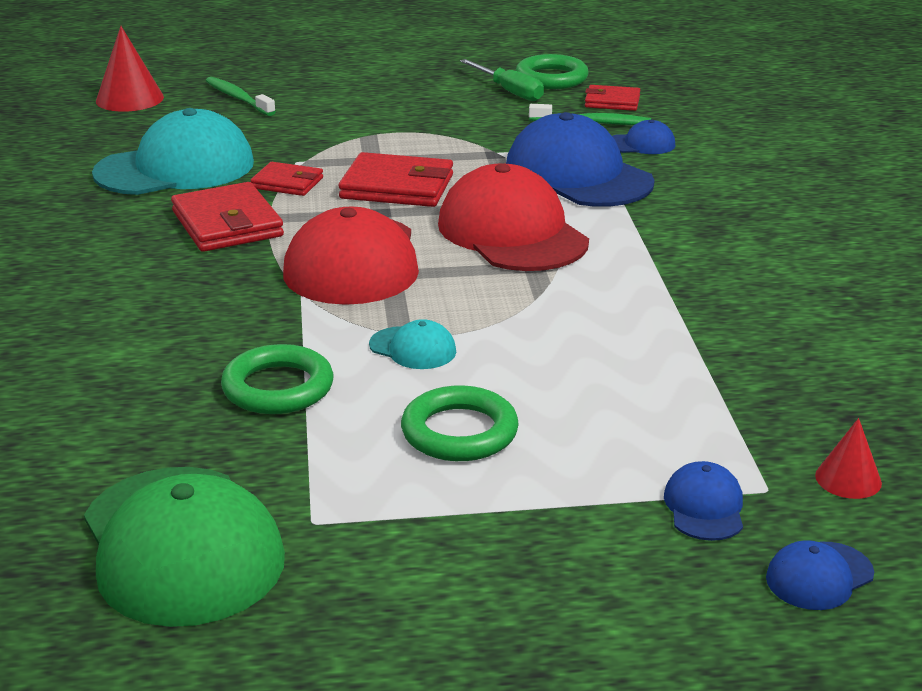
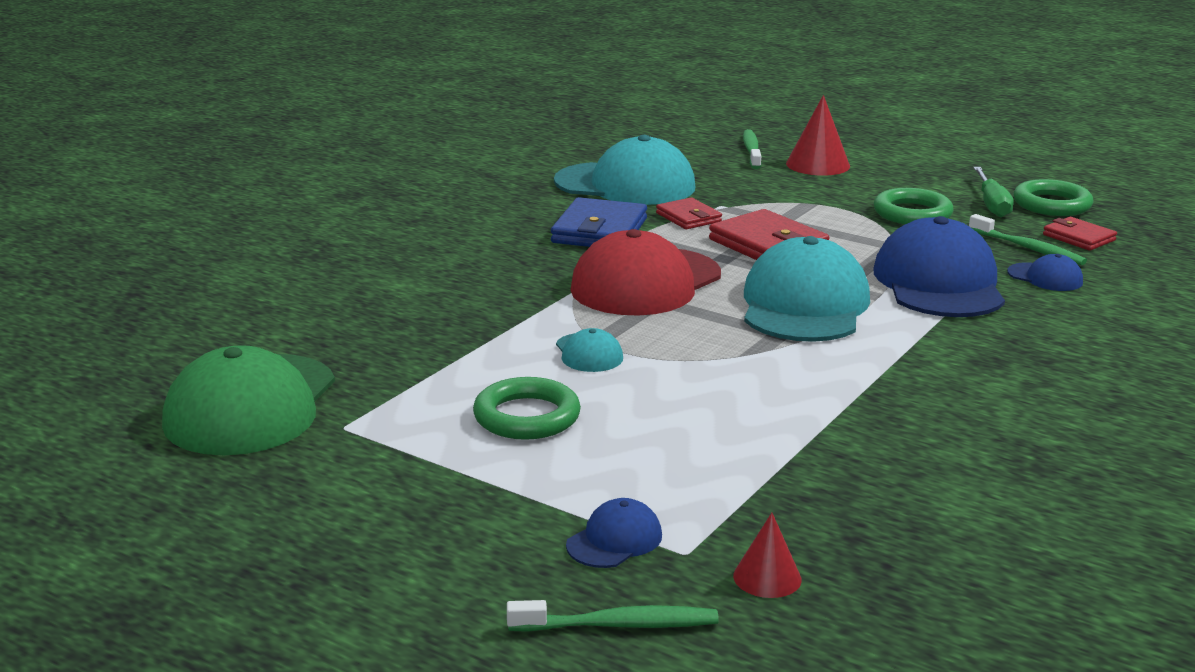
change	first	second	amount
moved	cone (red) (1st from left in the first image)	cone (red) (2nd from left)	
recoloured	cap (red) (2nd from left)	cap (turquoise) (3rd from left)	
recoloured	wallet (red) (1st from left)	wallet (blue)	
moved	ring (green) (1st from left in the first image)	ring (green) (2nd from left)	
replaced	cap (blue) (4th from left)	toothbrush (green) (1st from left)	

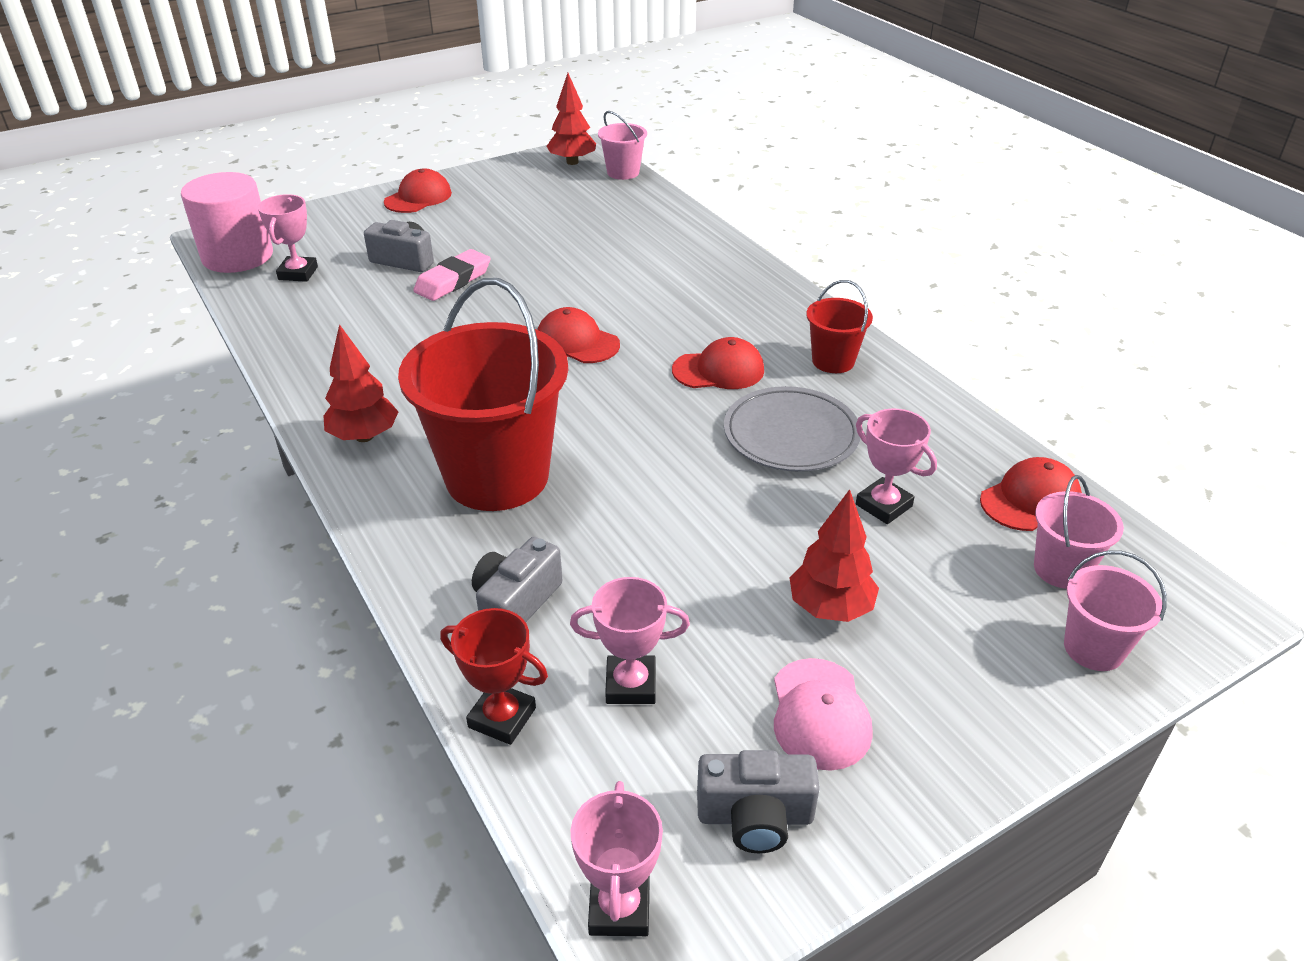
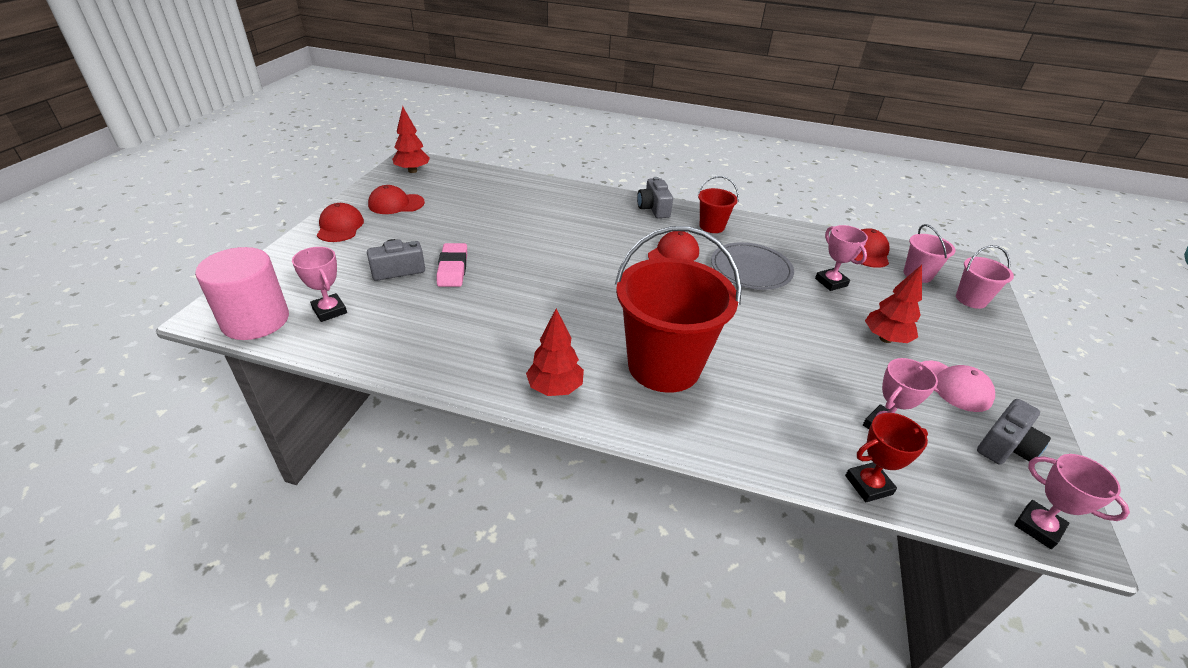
change	first	second	amount
removed	bucket (pink) (1st from left)		
moved	cap (red) (2nd from left)		
turned	trophy (pink) (4th from left in the first image)	trophy (pink) (2nd from left)	60 degrees clockwise
moved	camera (grey) (2nd from left)		

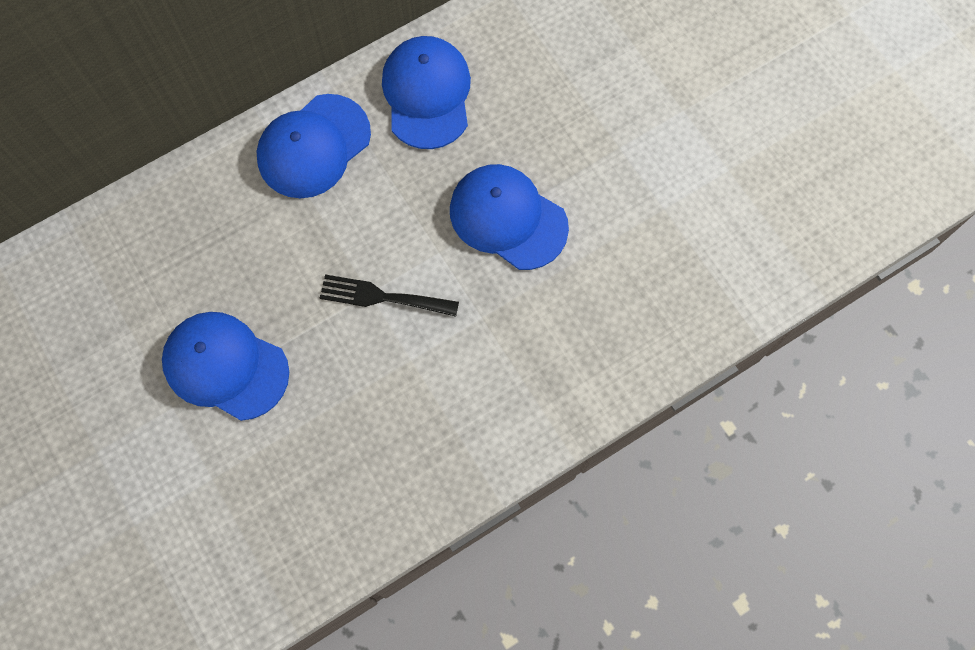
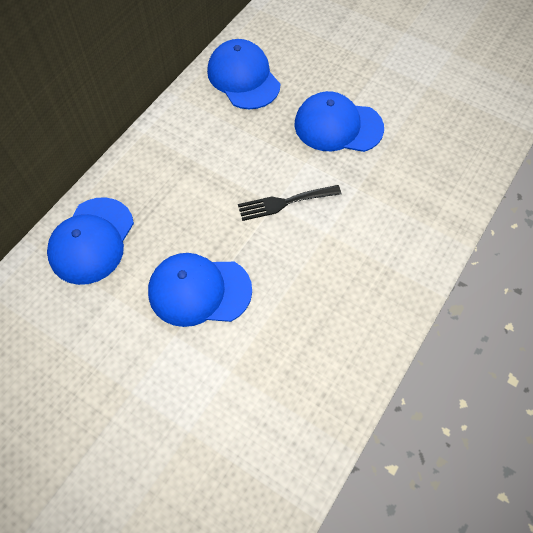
change	first	second	amount
moved	cap (blue) (2nd from left in the first image)	cap (blue) (1st from left)	

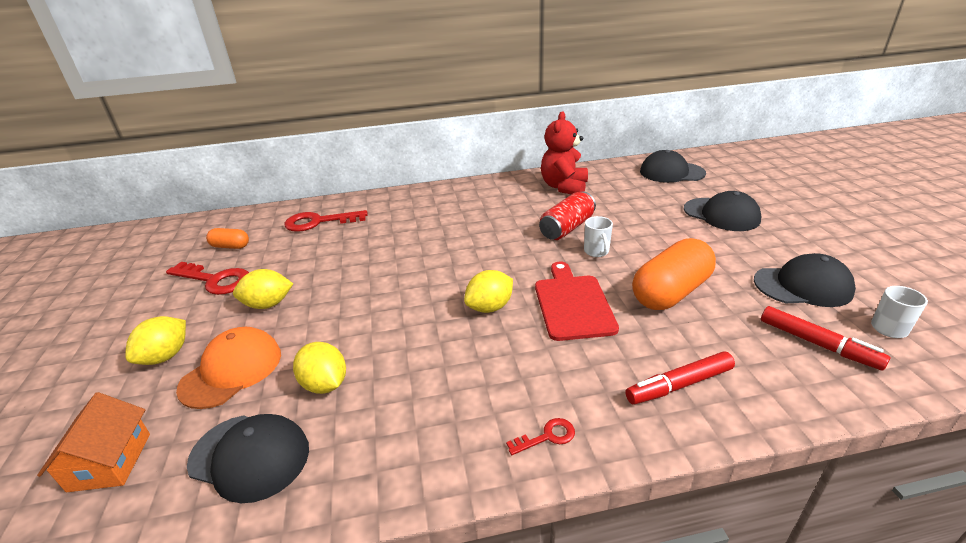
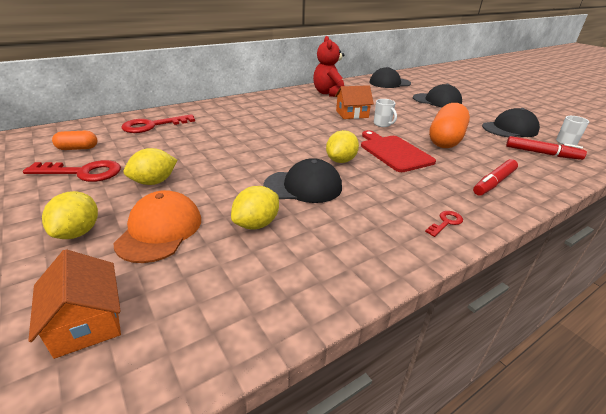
change	first	second	amount
replaced	can (red)	house (orange) (2nd from left)	
turned	lemon (yellow) (3rd from left)		75 degrees counterclockwise
moved	cap (black) (1st from left)		

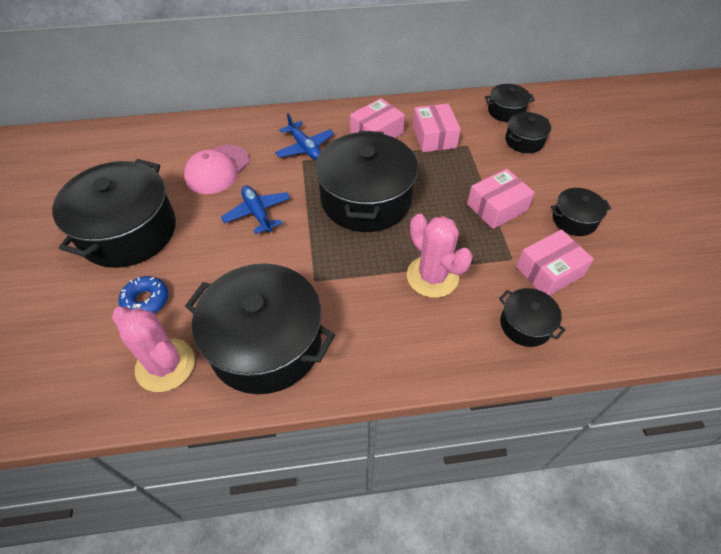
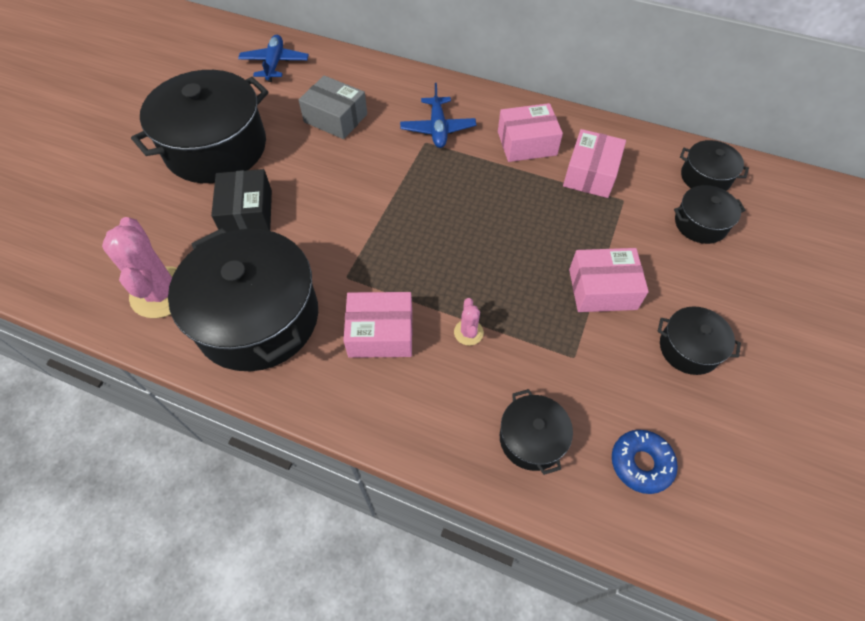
change	first	second	amount
removed	pot (black) (3rd from left)		
replaced	cap (pink)	box (grey)	
moved	plane (blue) (1st from left)		
resized	cactus (pink) (2nd from left)		x0.47
moved	box (pink) (4th from left in the first image)	box (pink) (1st from left)	
moved	donut (blue)		
added		box (black)	

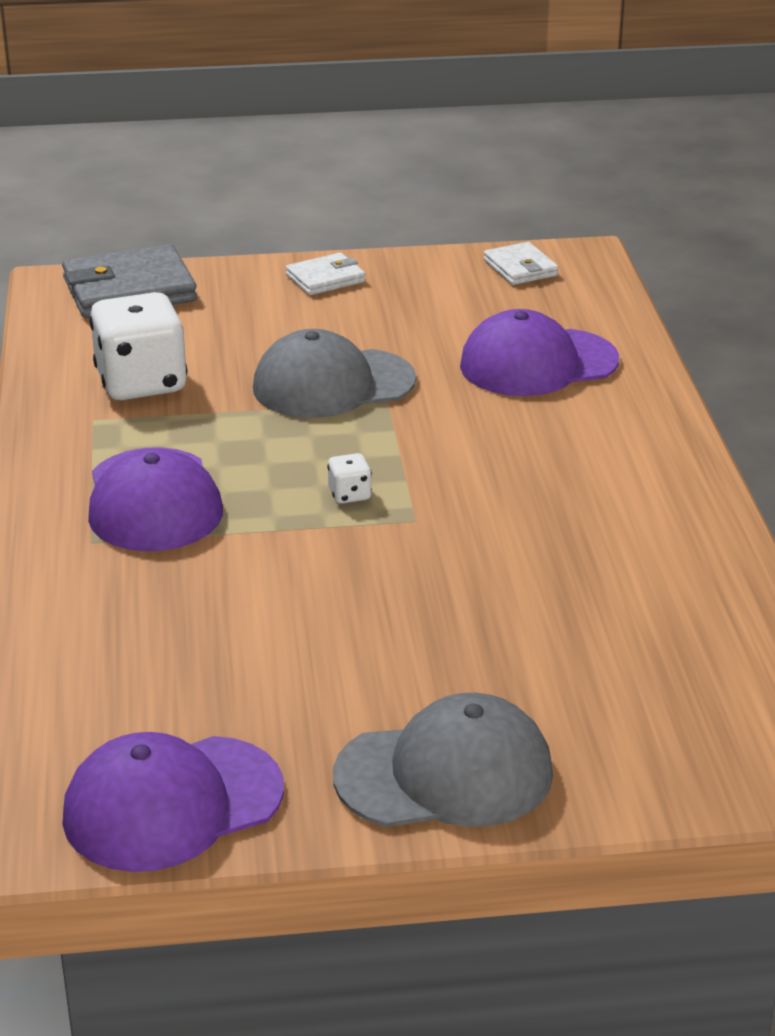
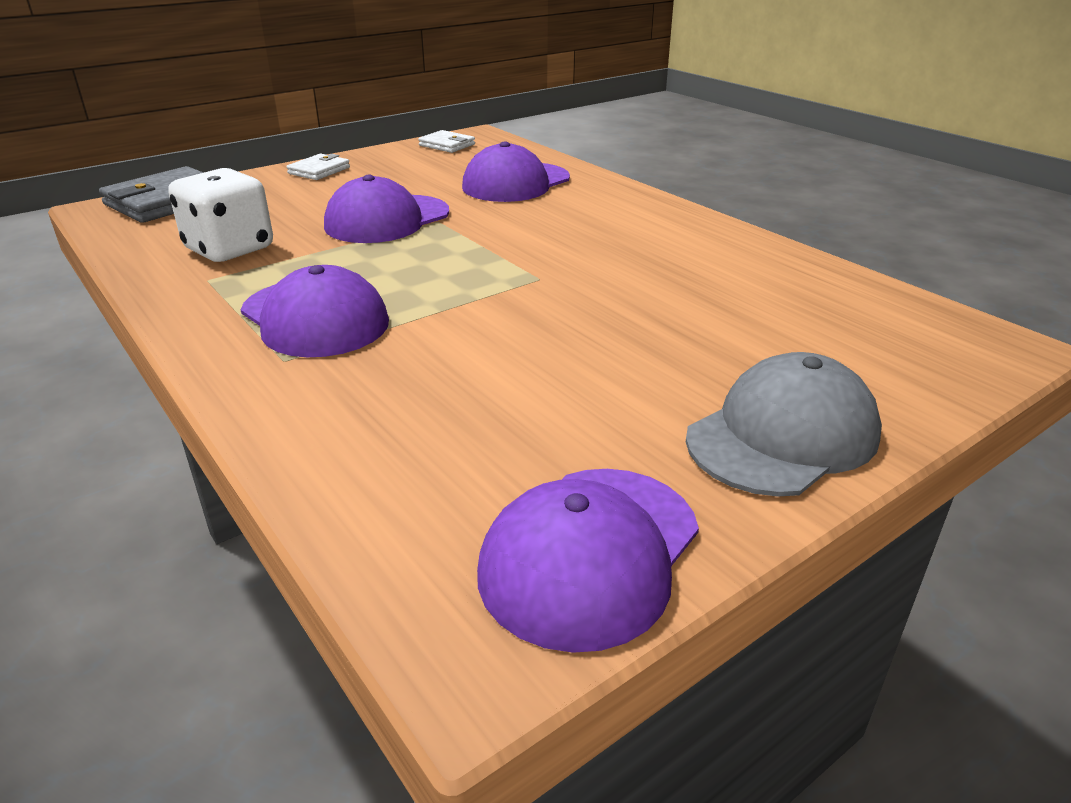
change	first	second	amount
recoloured	cap (grey) (1st from left)	cap (purple) (2nd from left)	
removed	dice (white) (2nd from left)		

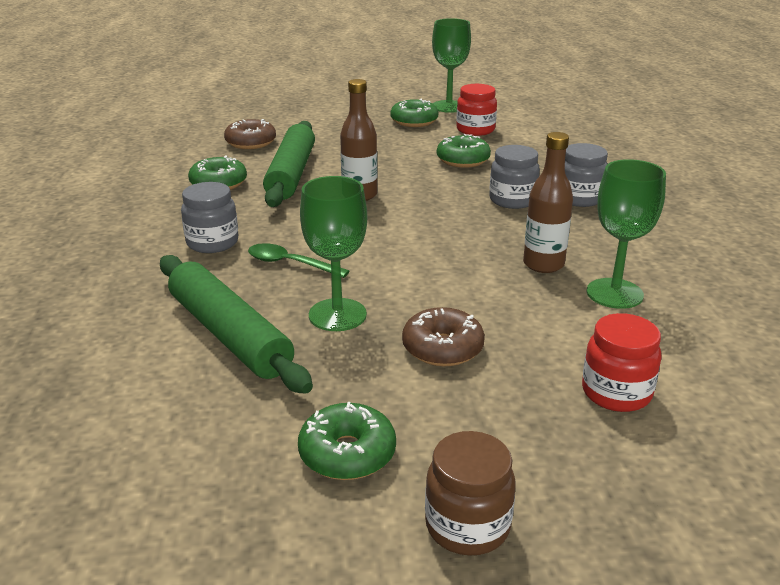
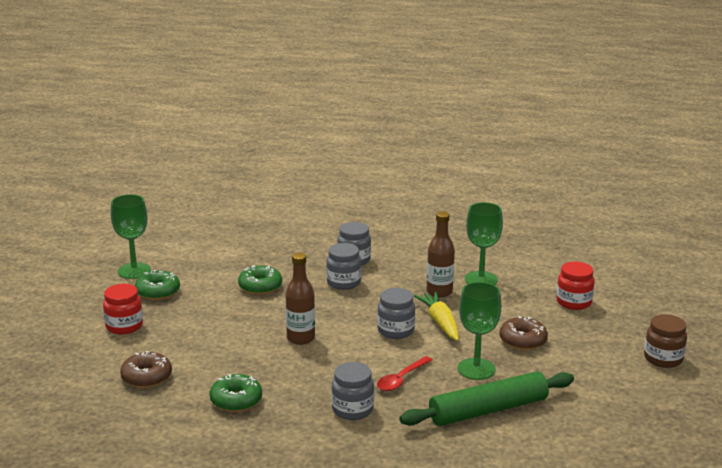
change	first	second	amount
moved	jar (red) (1st from left)		
removed	rolling pin (green) (2nd from left)		
recoloured	spoon (green)	spoon (red)	
removed	donut (green) (2nd from left)		
added		jar (grey) (4th from left)	
added		carrot (yellow)	

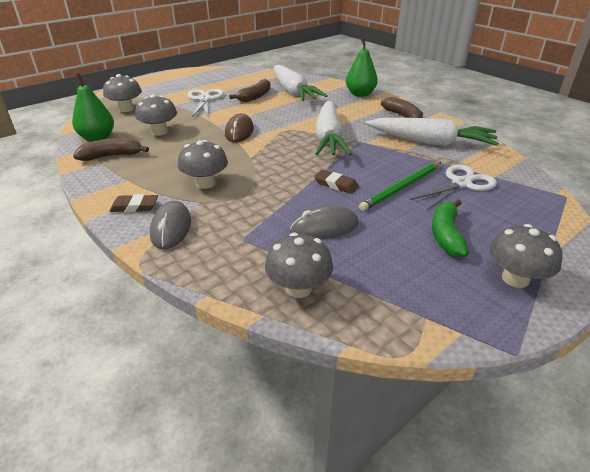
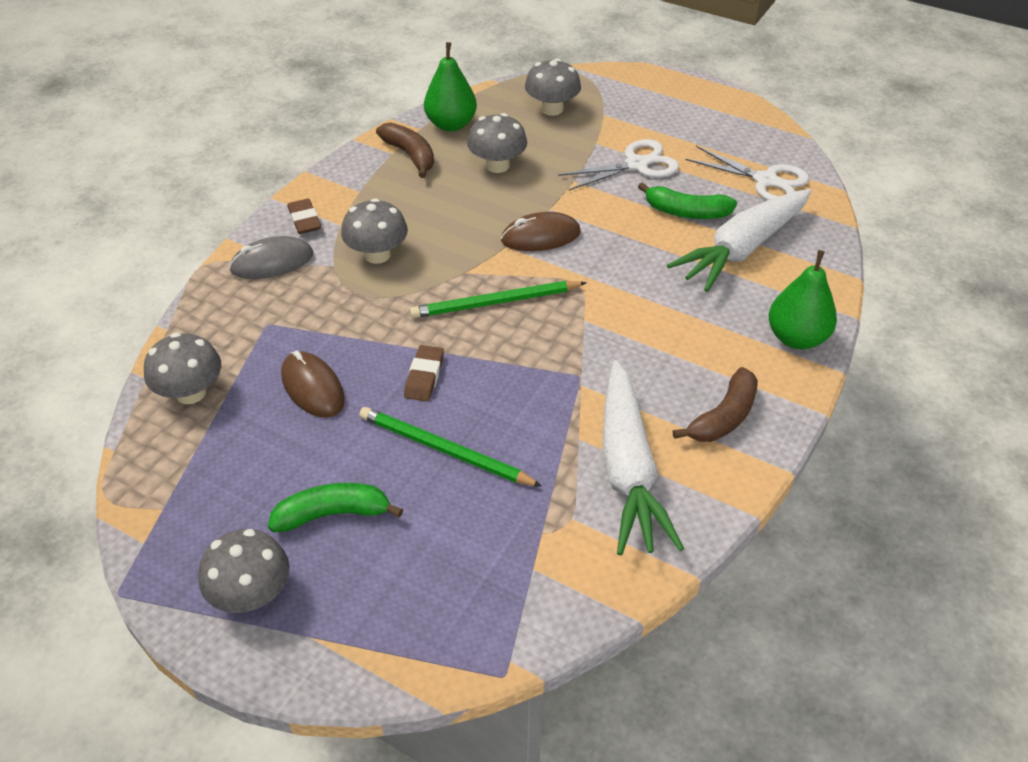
change	first	second	amount
recoloured	banana (brown) (2nd from left)	banana (green) (2nd from left)	
removed	carrot (white) (2nd from left)		
moved	scissors (white) (2nd from left)		
recoloured	mouse (grey) (2nd from left)	mouse (brown) (1st from left)	
added		pencil (green) (2nd from left)	

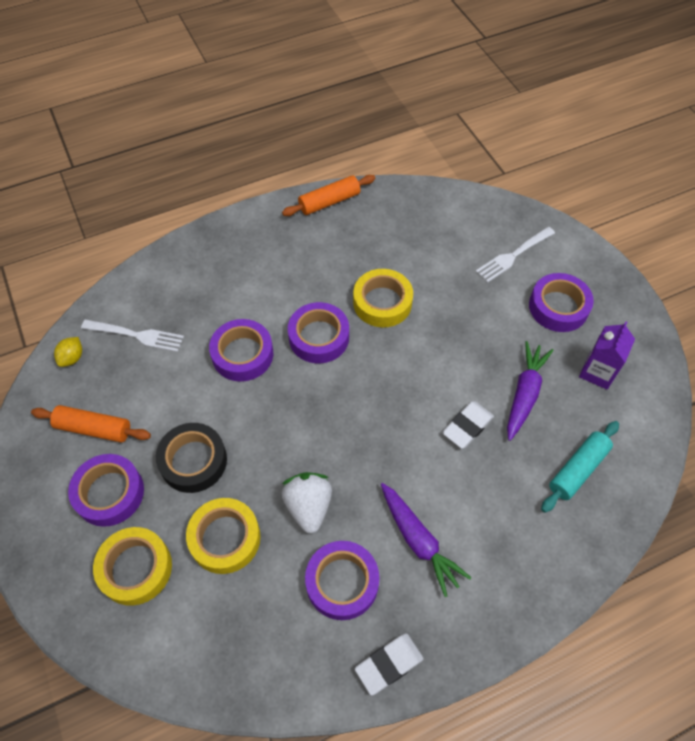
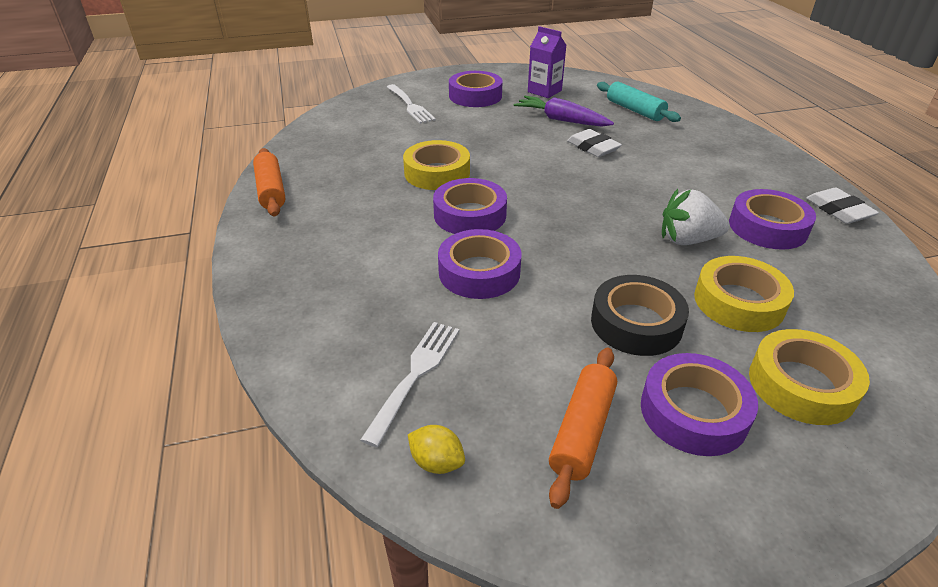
change	first	second	amount
removed	carrot (purple) (1st from left)		

